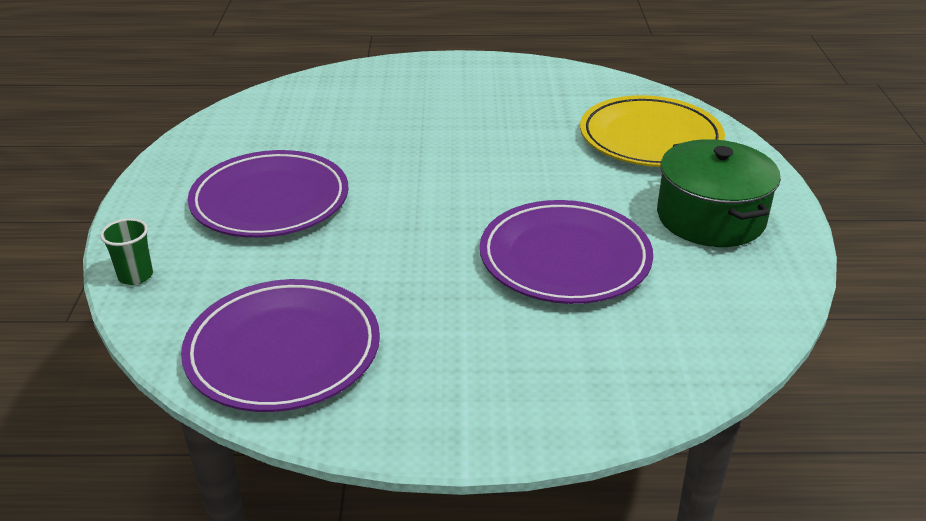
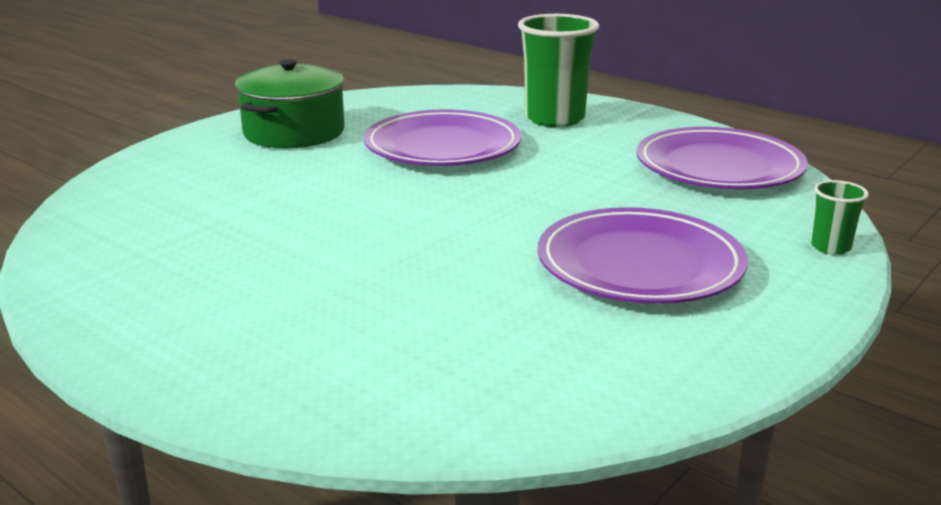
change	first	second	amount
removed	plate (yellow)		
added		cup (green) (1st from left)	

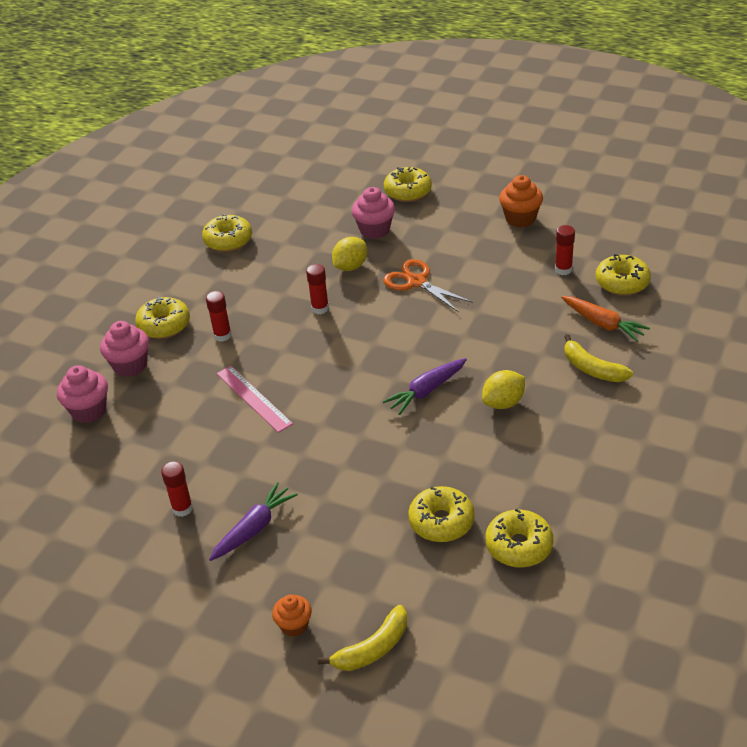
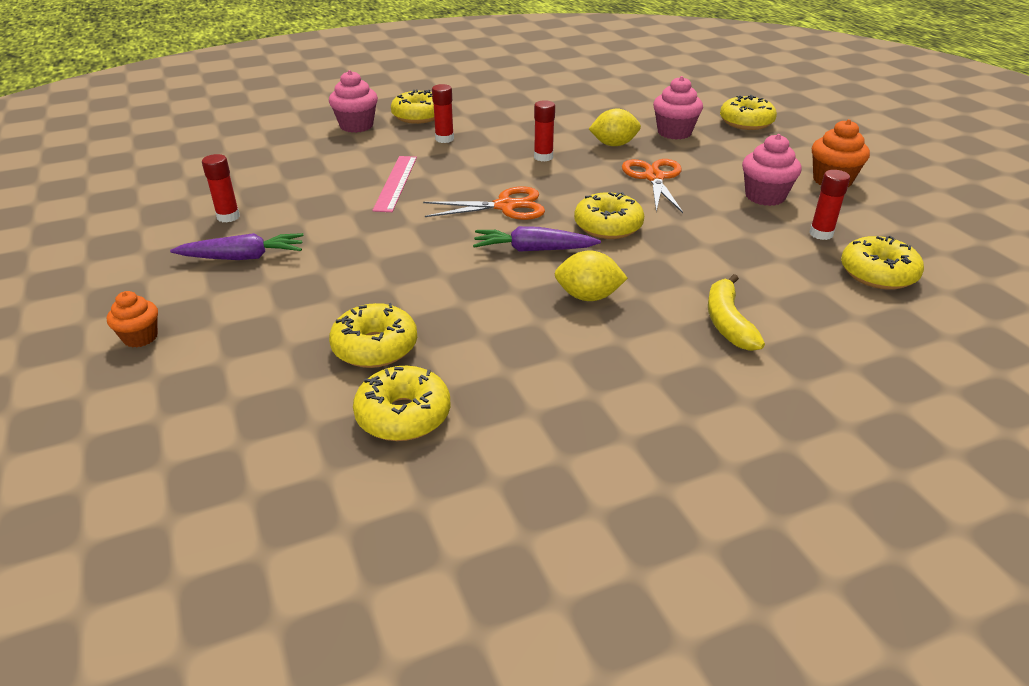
change	first	second	amount
moved	donut (yellow) (2nd from left in the first image)	donut (yellow) (4th from left)	
removed	carrot (orange)		
moved	cupcake (pink) (1st from left in the first image)	cupcake (pink) (3rd from left)	
removed	banana (yellow) (1st from left)		
added		scissors (orange) (1st from left)	

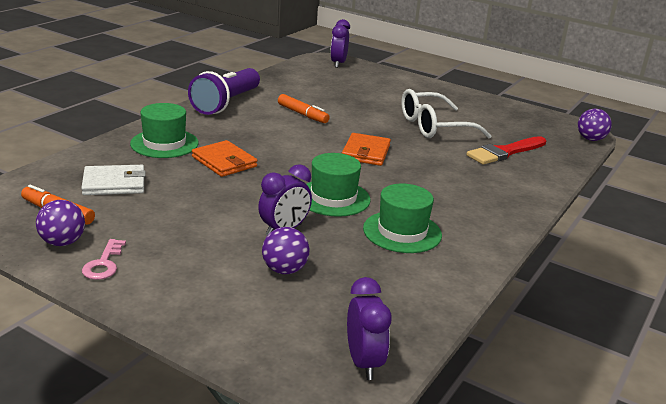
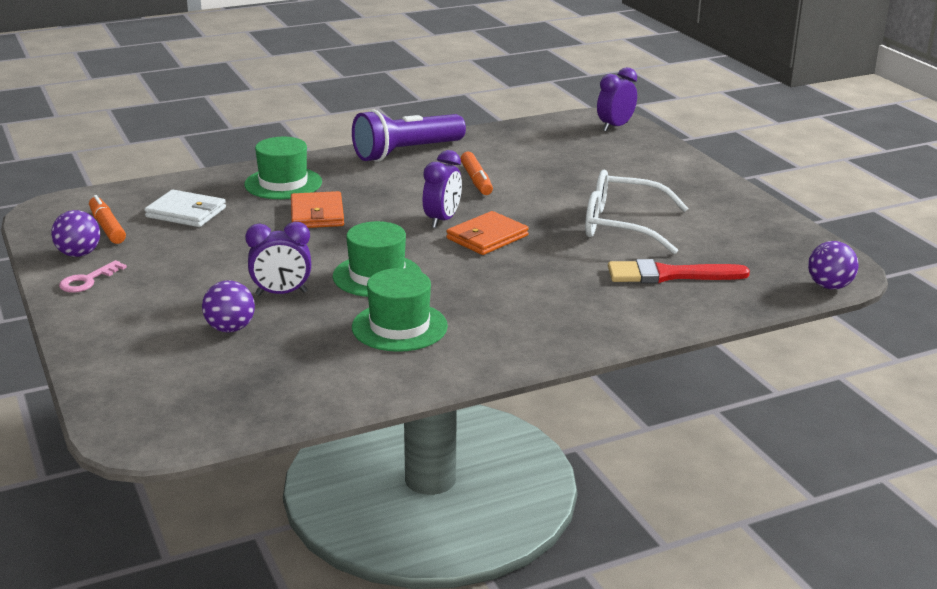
change	first	second	amount
moved	clock (purple) (3rd from left in the first image)	clock (purple) (2nd from left)	

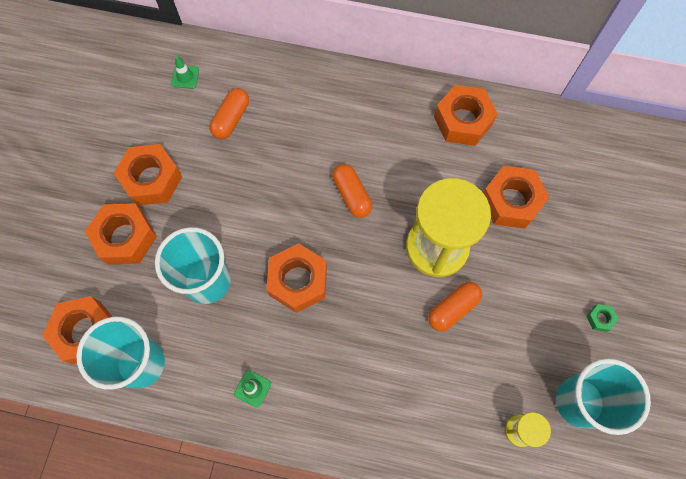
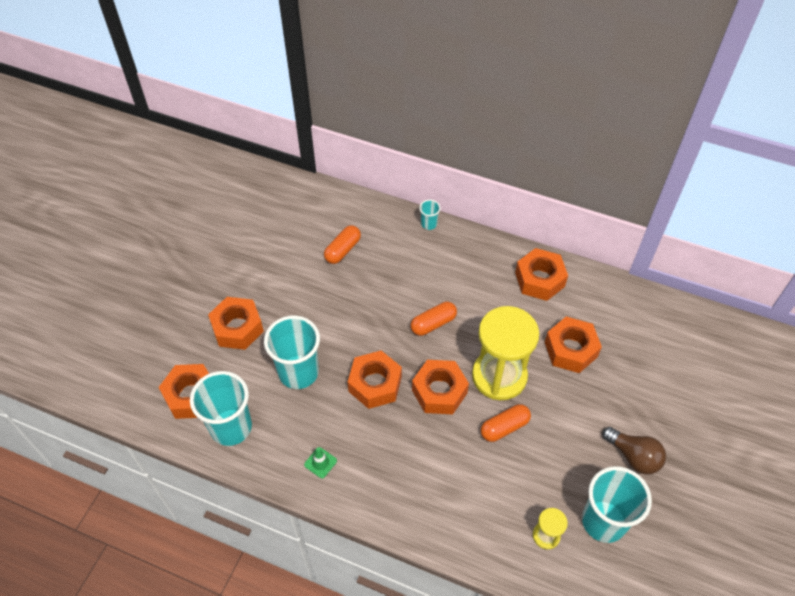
change	first	second	amount
removed	traffic cone (green) (1st from left)		
moved	nut (orange) (3rd from left in the first image)	nut (orange) (4th from left)	
turned	capsule (orange) (2nd from left)		75 degrees clockwise
replaced	nut (green)	light bulb (brown)	
added		cup (turquoise) (3rd from left)	

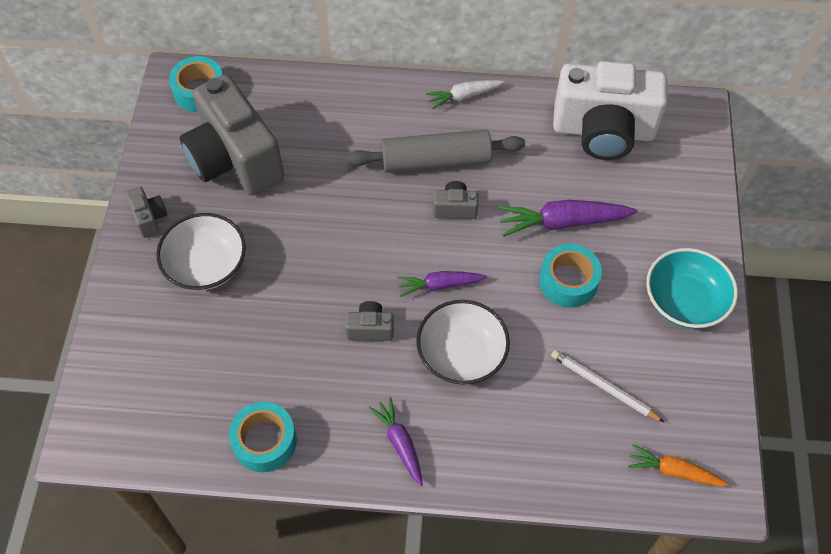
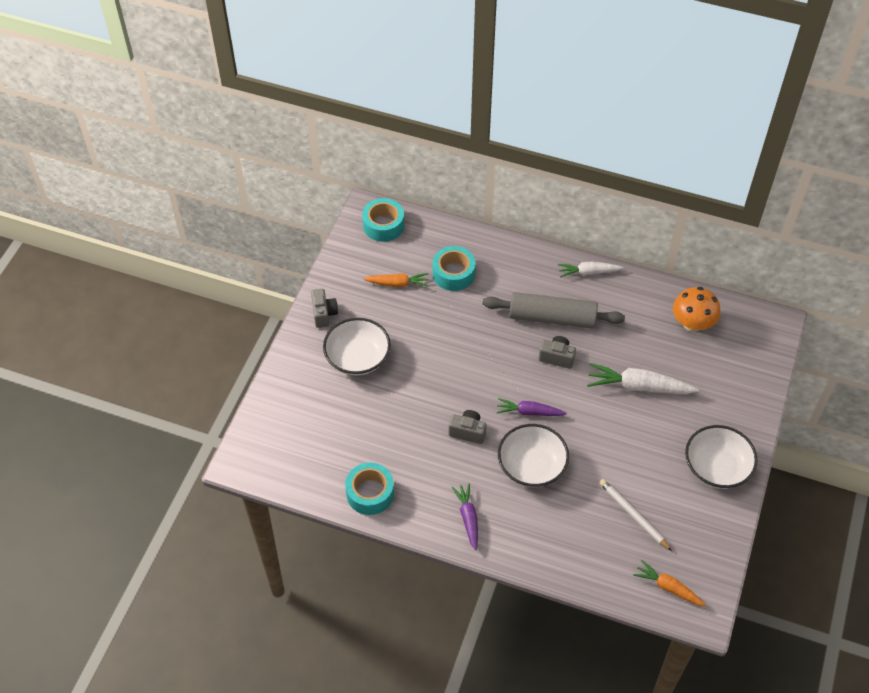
change	first	second	amount
replaced	camera (white)	mushroom (orange)	
replaced	camera (grey) (2nd from left)	carrot (orange) (1st from left)	
recoloured	carrot (purple) (3rd from left)	carrot (white) (2nd from left)	
moved	tape (turquoise) (3rd from left)		
recoloured	bowl (turquoise)	bowl (white) (3rd from left)	

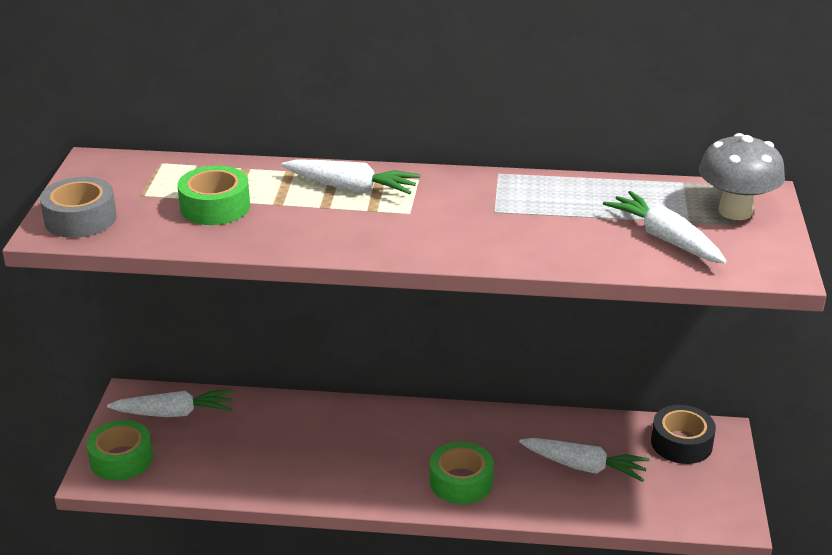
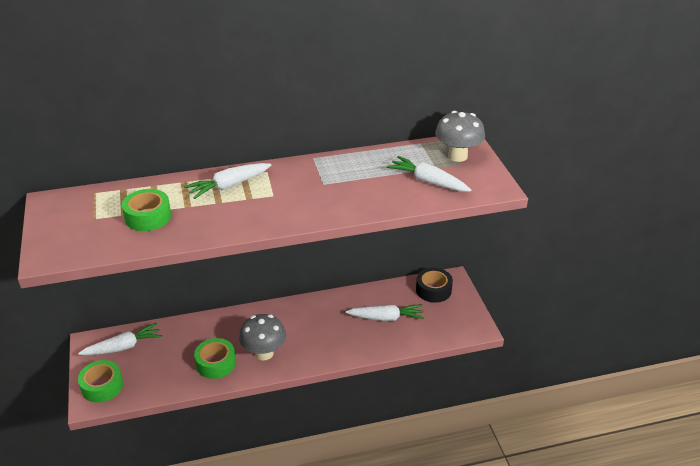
change	first	second	amount
turned	carrot (white) (2nd from left)		150 degrees clockwise
removed	tape (grey)		
moved	tape (green) (3rd from left)		
added		mushroom (grey) (1st from left)	

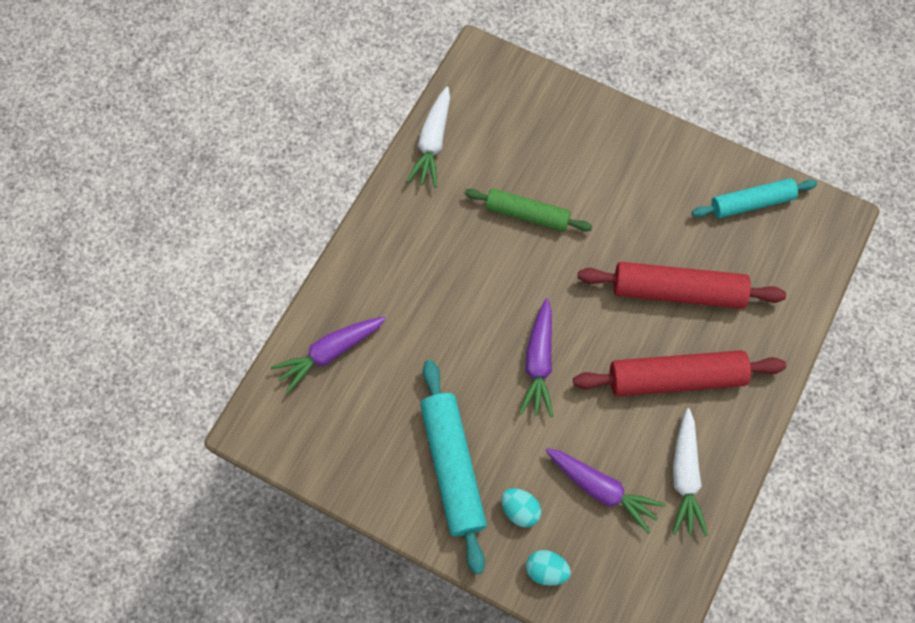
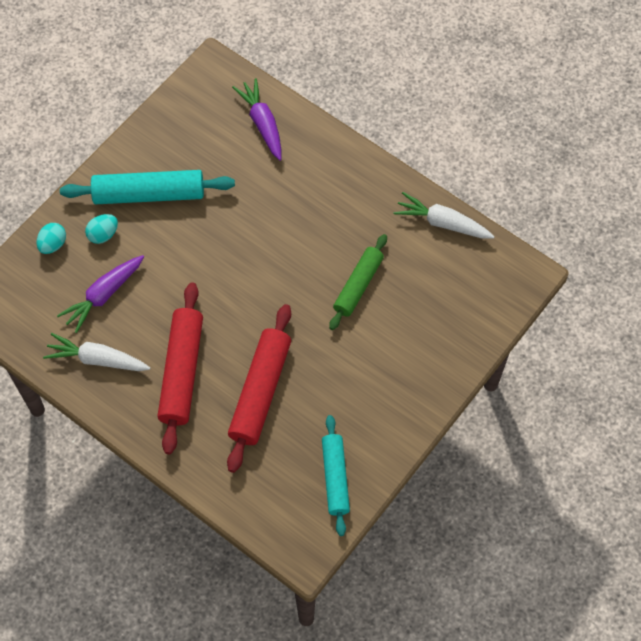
change	first	second	amount
removed	carrot (purple) (2nd from left)		

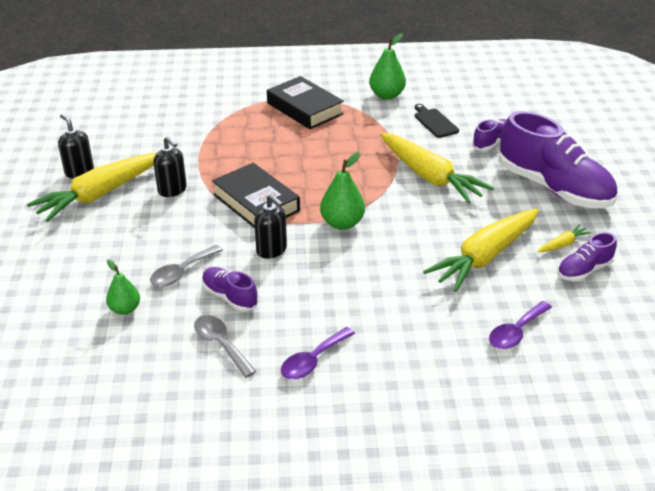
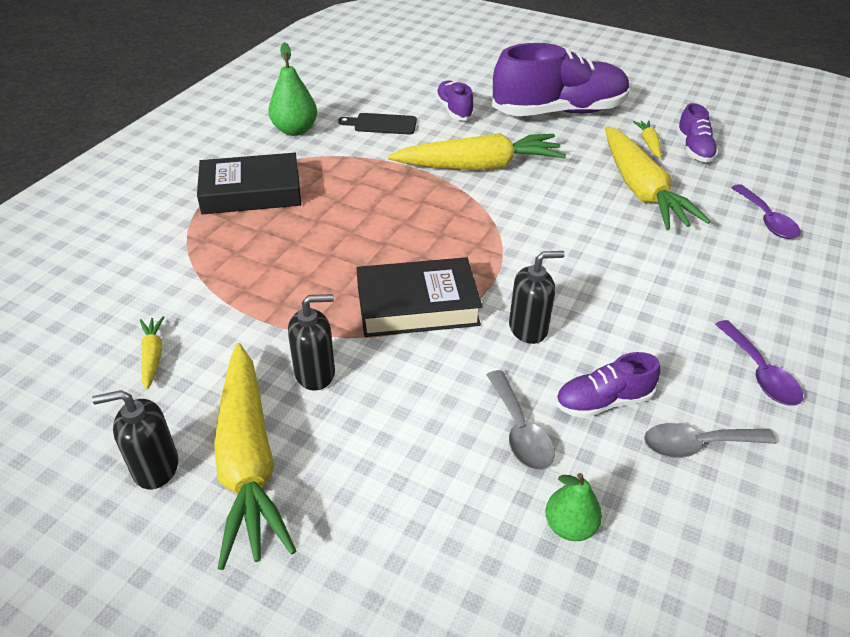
change	first	second	amount
removed	pear (green) (2nd from left)		
added		carrot (yellow) (1st from left)	

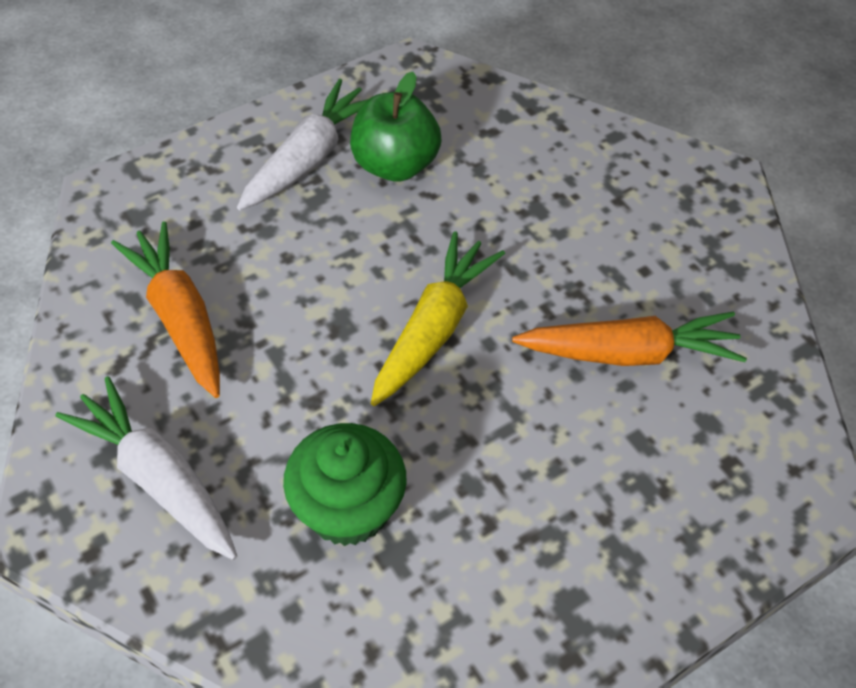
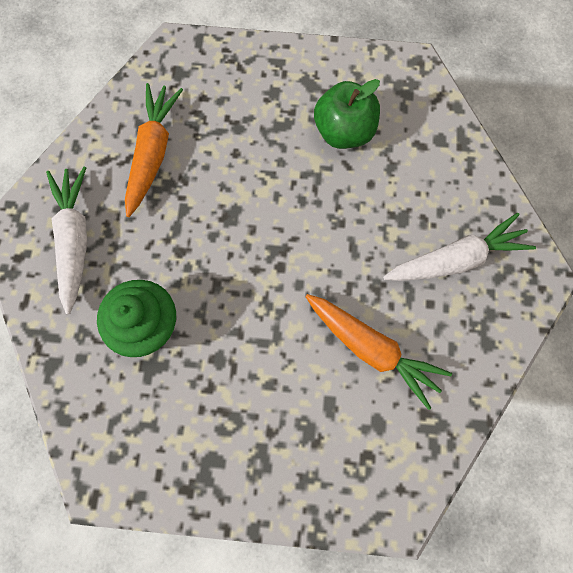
change	first	second	amount
moved	carrot (white) (2nd from left)		
removed	carrot (yellow)		

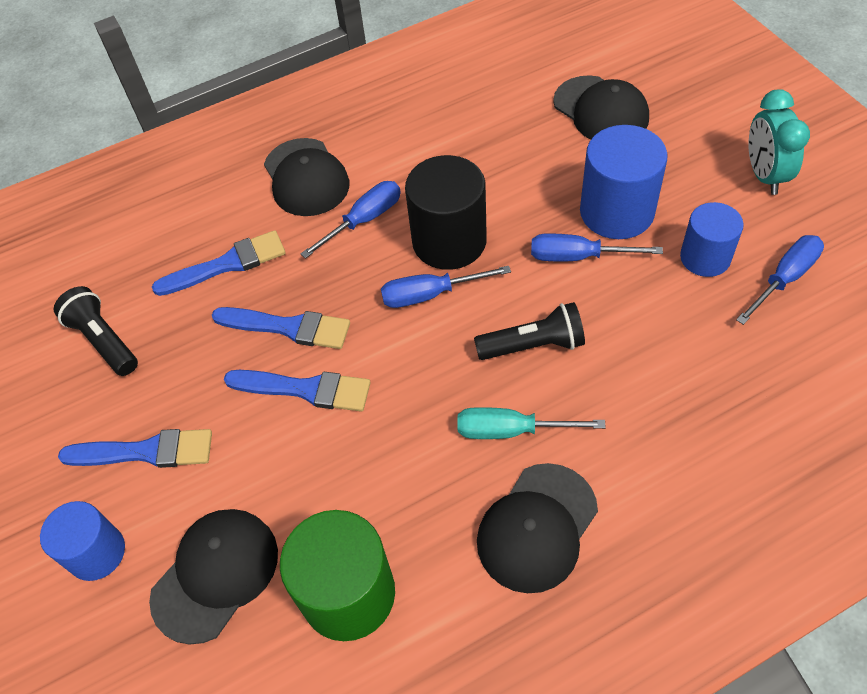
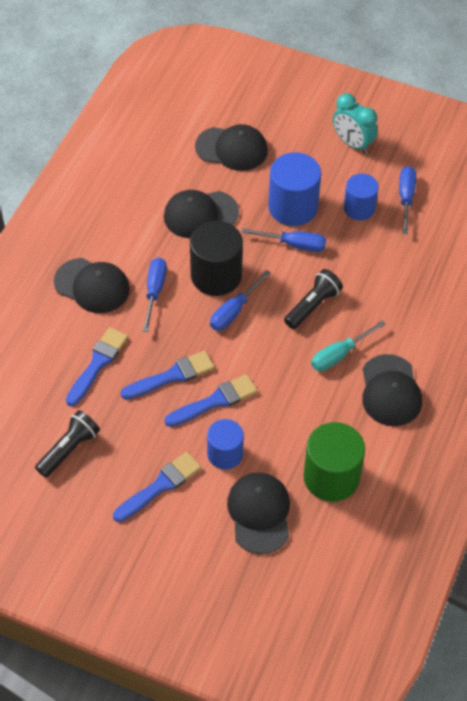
change	first	second	amount
turned	screwdriver (blue) (3rd from left)		135 degrees counterclockwise
turned	flashlight (black) (1st from left)		120 degrees clockwise
moved	cylinder (blue) (1st from left)		
added		cap (black) (2nd from left)	

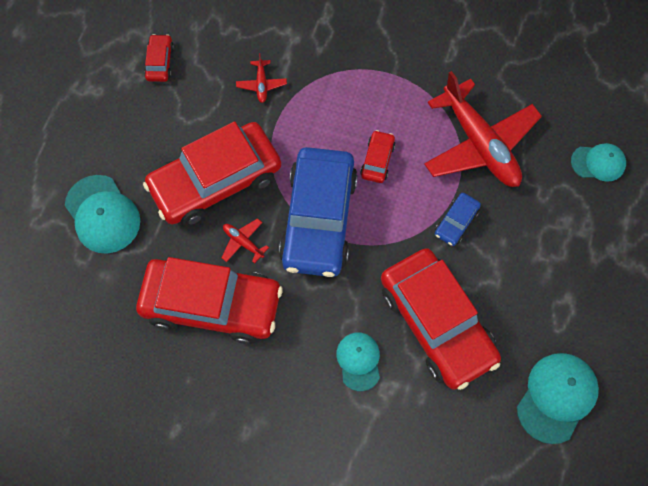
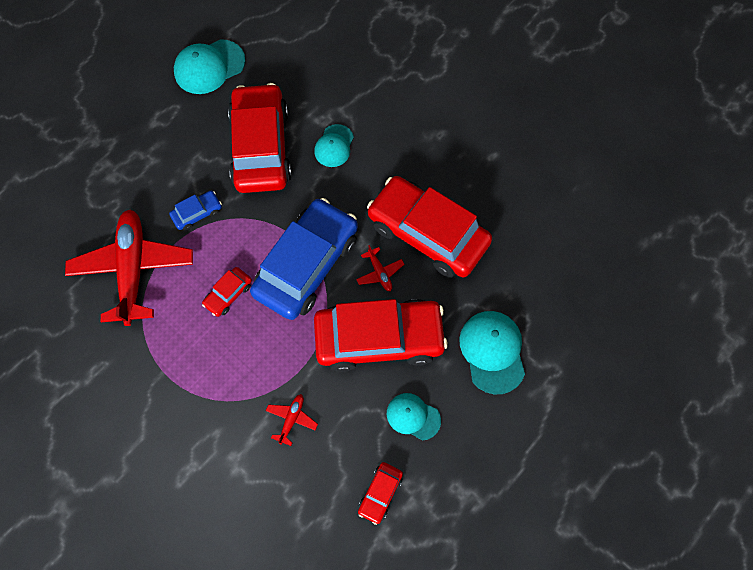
change	first	second	amount
moved	cap (turquoise) (4th from left in the first image)	cap (turquoise) (3rd from left)	

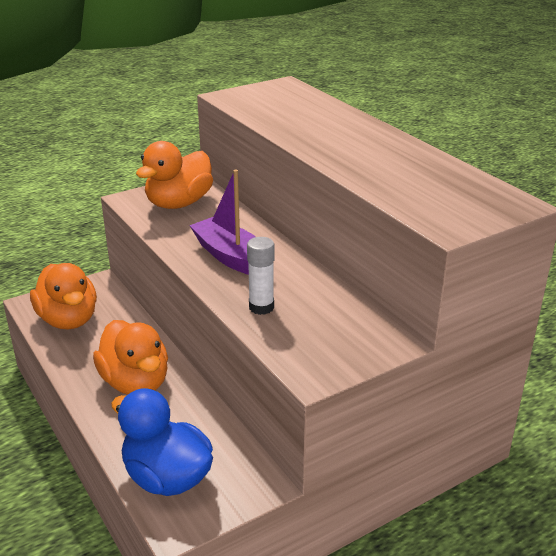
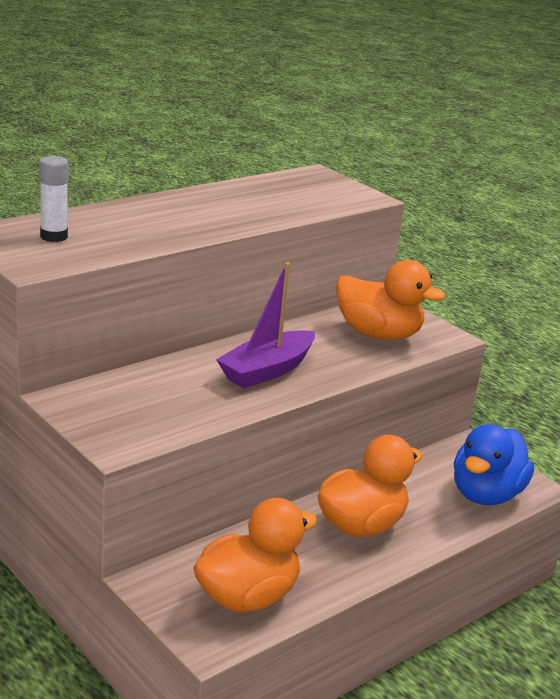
change	first	second	amount
moved	duck (orange) (3rd from left)		
moved	glue stick (white)		

